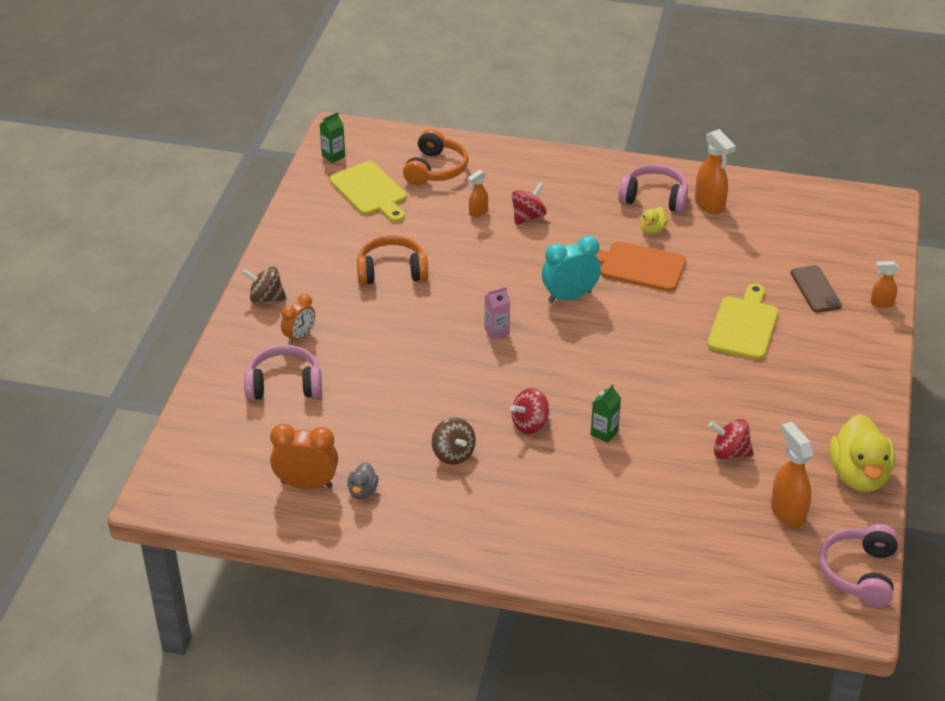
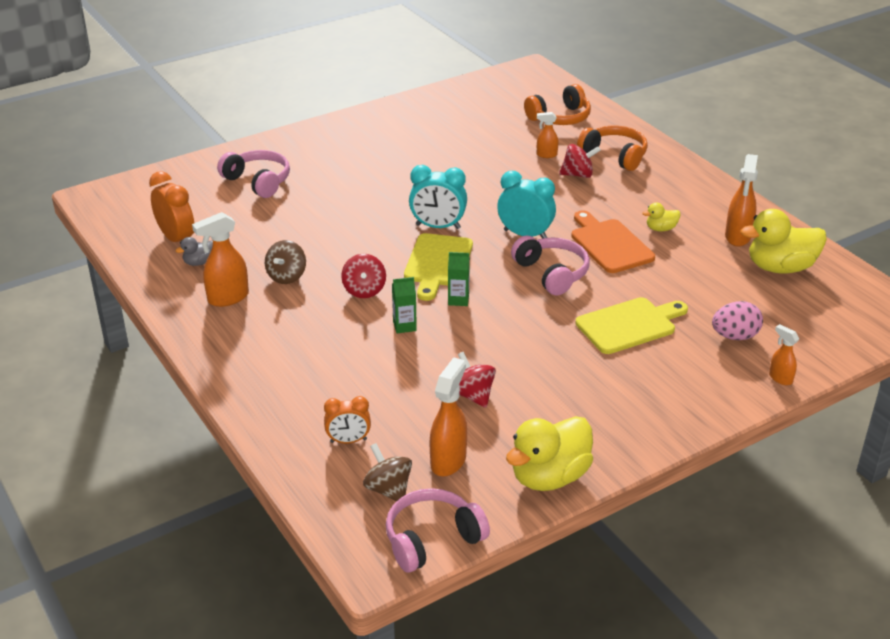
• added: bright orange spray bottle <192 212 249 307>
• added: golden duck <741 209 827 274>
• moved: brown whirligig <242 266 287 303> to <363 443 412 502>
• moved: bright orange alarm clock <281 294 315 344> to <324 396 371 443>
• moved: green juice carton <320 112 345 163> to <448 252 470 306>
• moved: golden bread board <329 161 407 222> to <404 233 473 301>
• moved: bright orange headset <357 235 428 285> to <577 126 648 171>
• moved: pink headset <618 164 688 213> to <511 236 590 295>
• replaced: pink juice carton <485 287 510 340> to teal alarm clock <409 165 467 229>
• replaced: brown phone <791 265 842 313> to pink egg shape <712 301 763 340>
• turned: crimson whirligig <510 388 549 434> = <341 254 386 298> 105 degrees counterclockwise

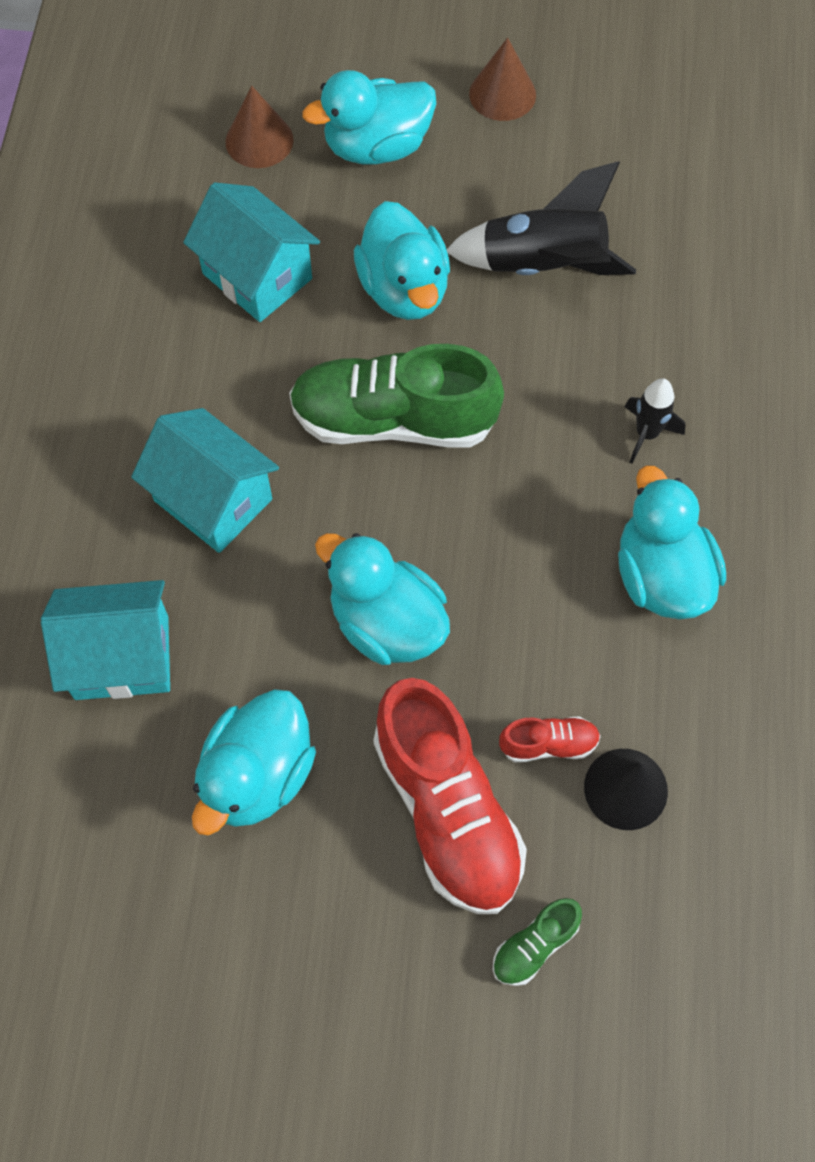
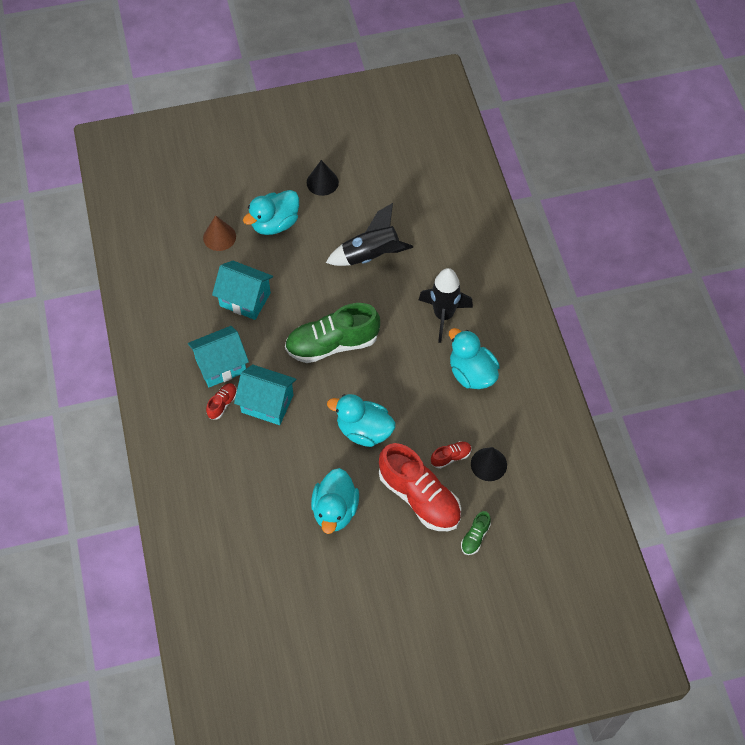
• removed: teal duck <354 201 450 320>
• added: crimson shoe <206 383 237 419>
• moved: teal cottage <41 580 170 700> to <188 326 249 387>
• recoloured: brown cone <469 38 536 121> to black cone <307 160 339 196>
• resized: black spaceship <625 378 686 464> = <419 268 473 343> x1.83

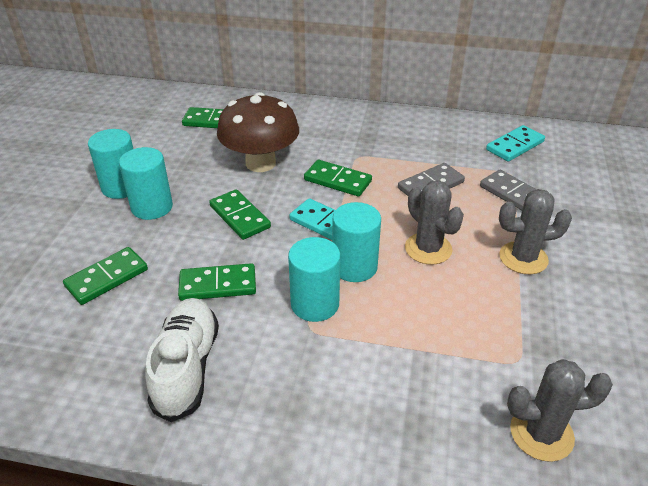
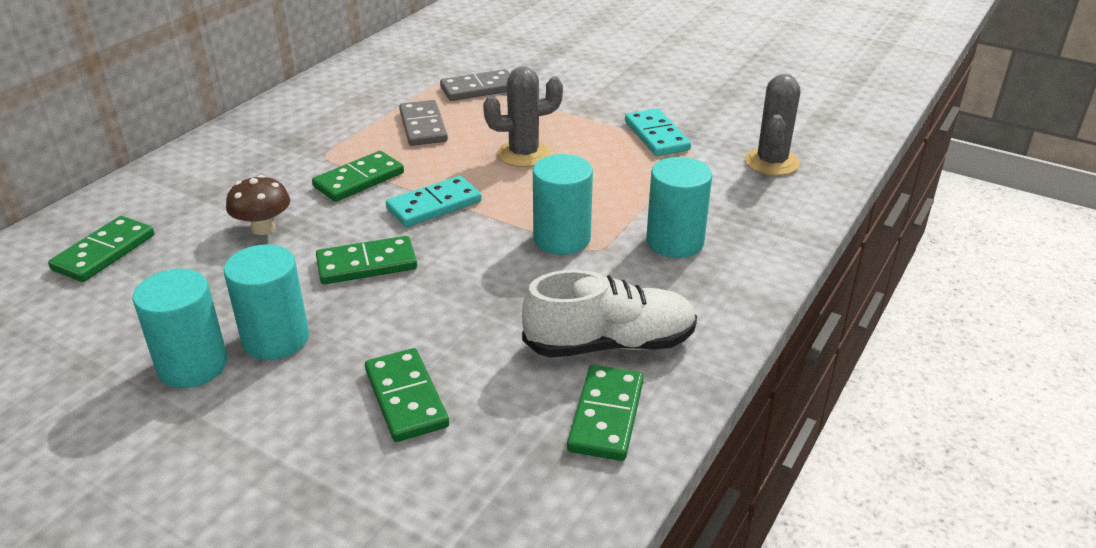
• removed: grey prickly plant <499 189 572 275>
• moved: green domino tile <178 263 256 301> to <567 365 644 461>
• moved: teal cylinder <332 202 381 282> to <646 157 712 258>
• moved: teal domino tile <486 125 545 162> to <625 108 691 156>
• turned: white shoe <145 298 219 422> = <522 270 697 357> 150 degrees clockwise
• resized: brown fungus <217 92 299 172> = <226 175 290 235> x0.52

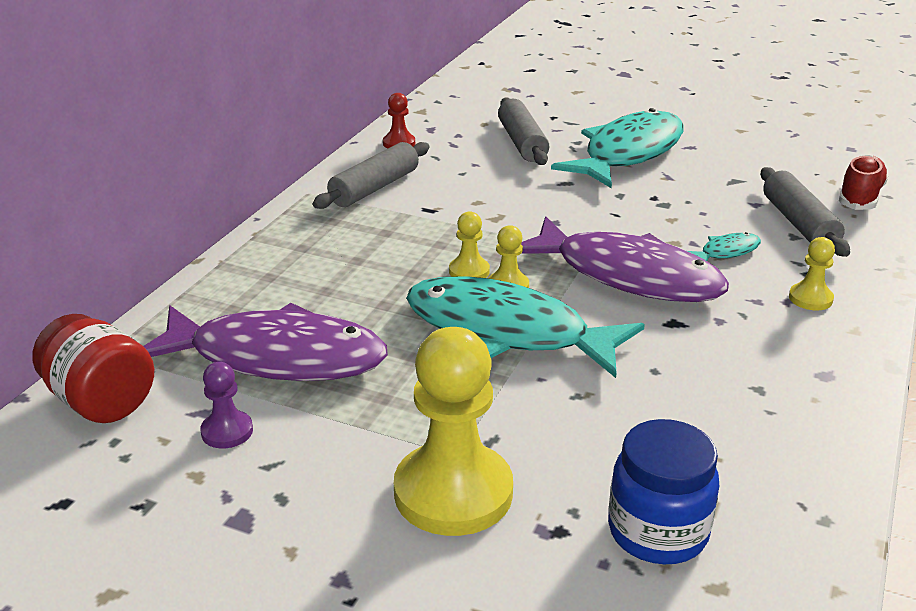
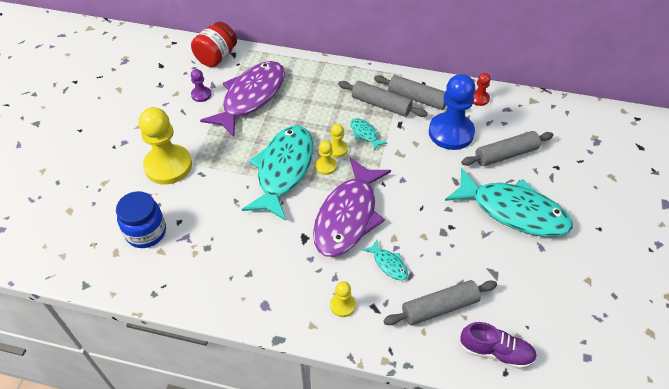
• added: grey dough roller <338 81 428 117>
• added: teal fish figure <350 118 387 150>
• added: blue chess pawn <429 74 476 150>
• recoloured: crimson shoe <839 154 889 210> to royal purple shoe <459 322 537 369>
• turned: royal purple fish figure <143 303 388 381> = <200 61 285 137> 150 degrees counterclockwise

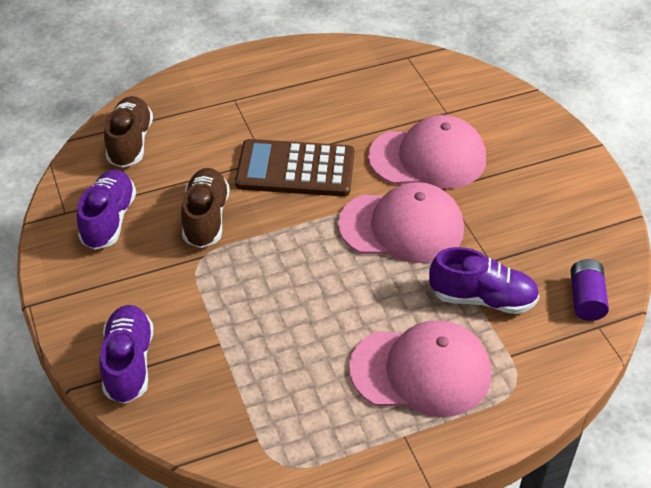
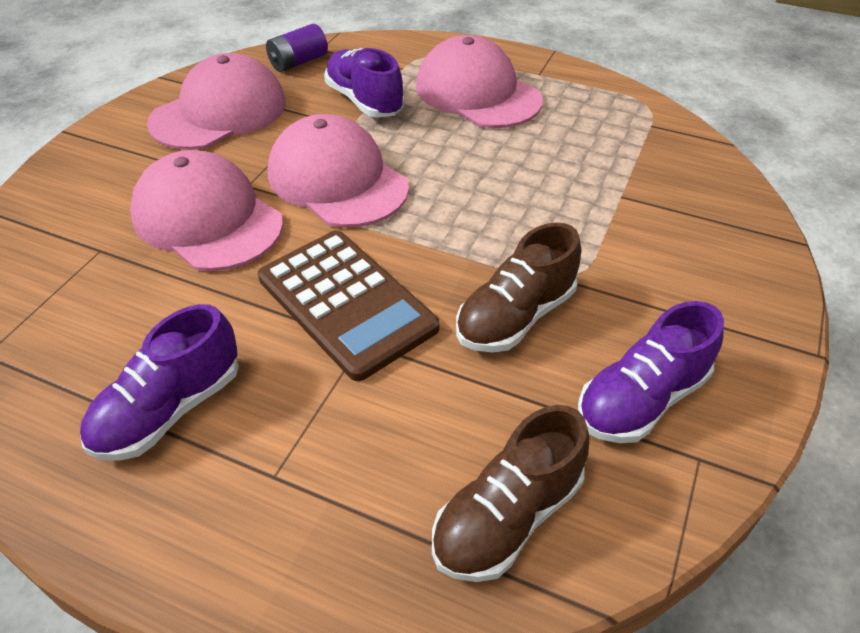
• added: pink baseball cap <147 53 286 150>
• moved: royal purple shoe <99 305 154 404> to <80 304 239 461>

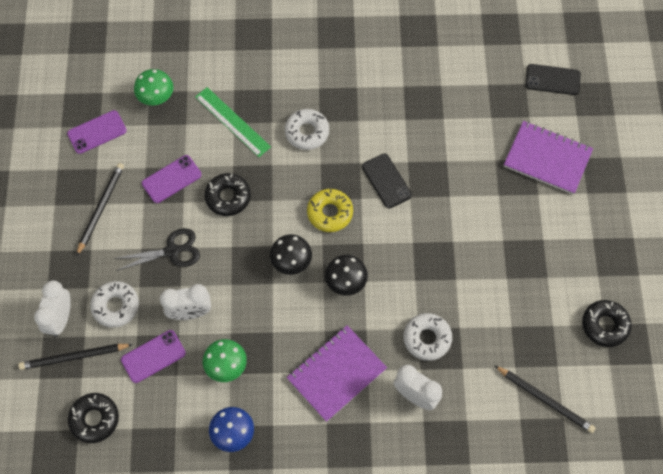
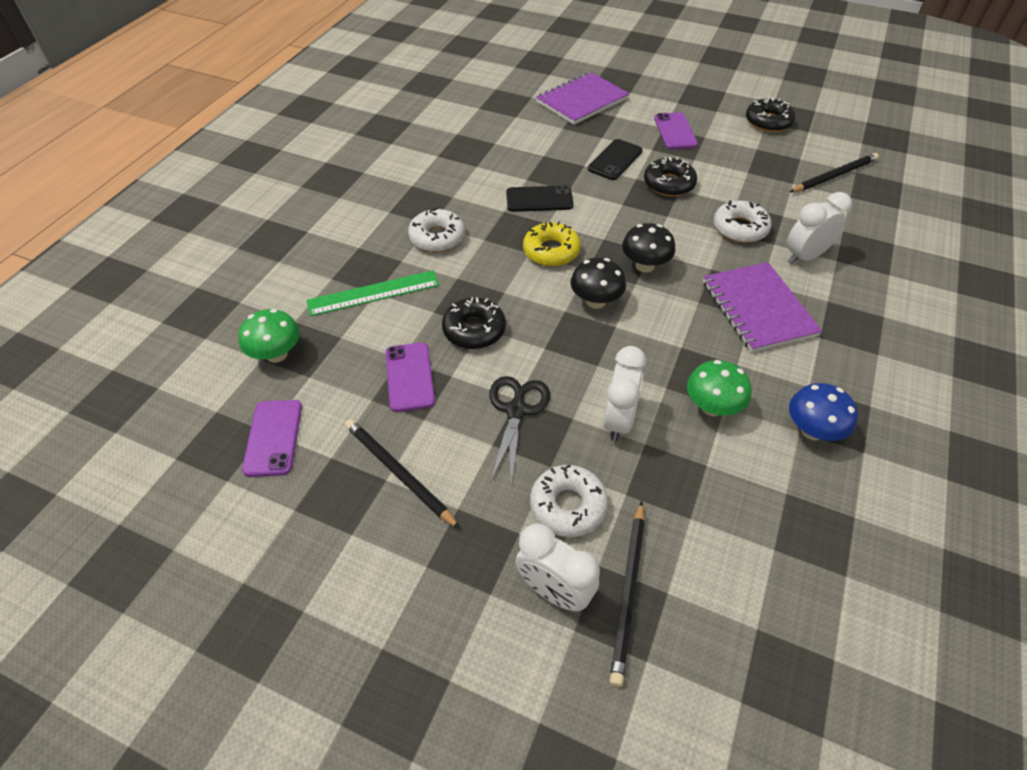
• moved: black doughnut <68 393 119 443> to <644 157 697 196>
• moved: royal purple phone <121 330 186 383> to <654 112 698 149>
• moved: black phone <525 64 581 95> to <588 139 643 180>

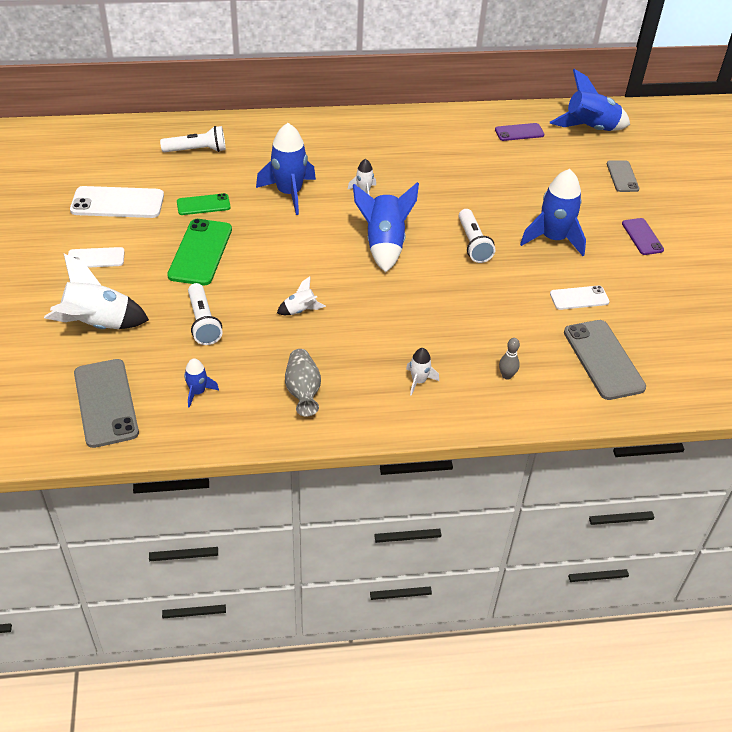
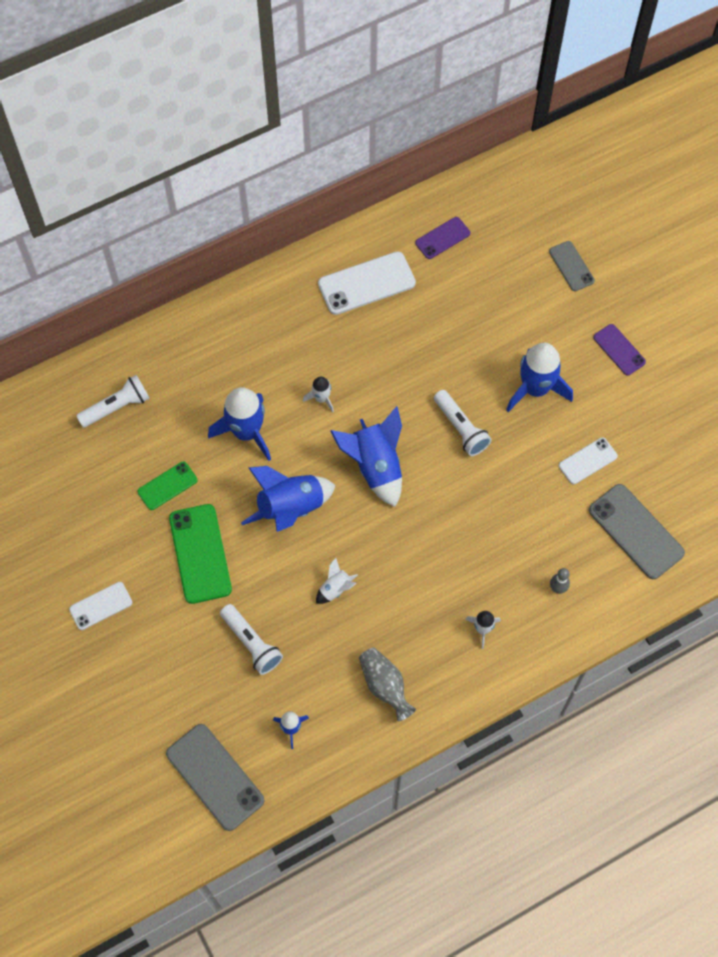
• removed: white spaceship <44 254 149 329>
• moved: white phone <70 186 164 218> to <318 251 416 315>
• moved: blue spaceship <550 69 630 131> to <241 466 336 532>

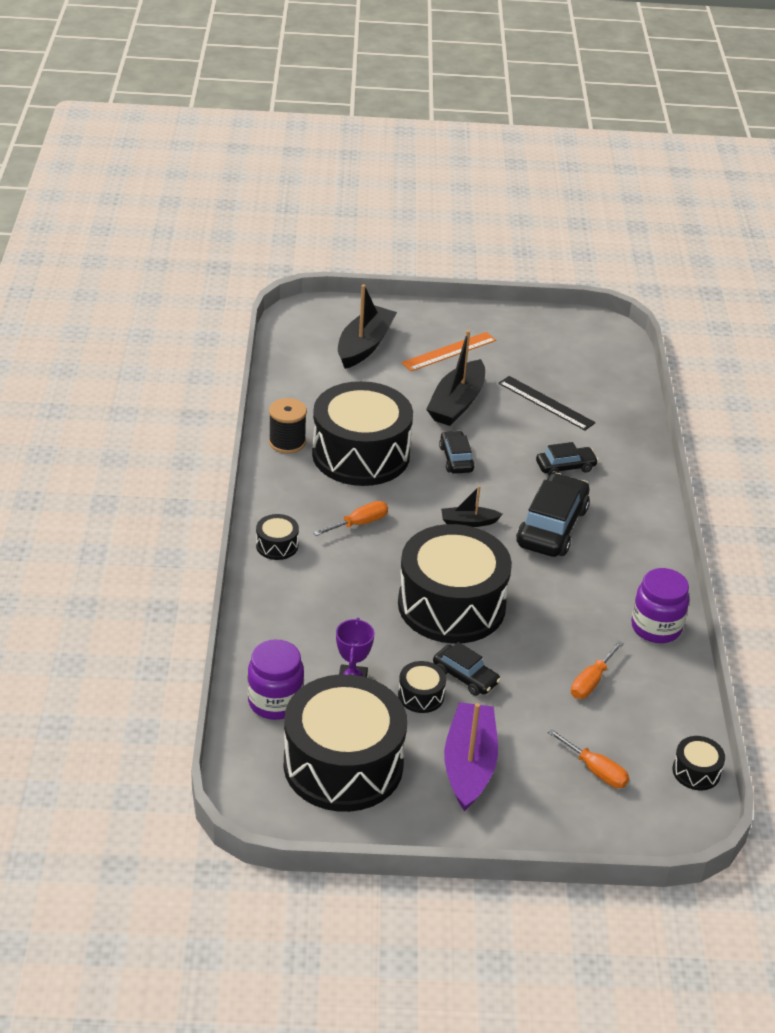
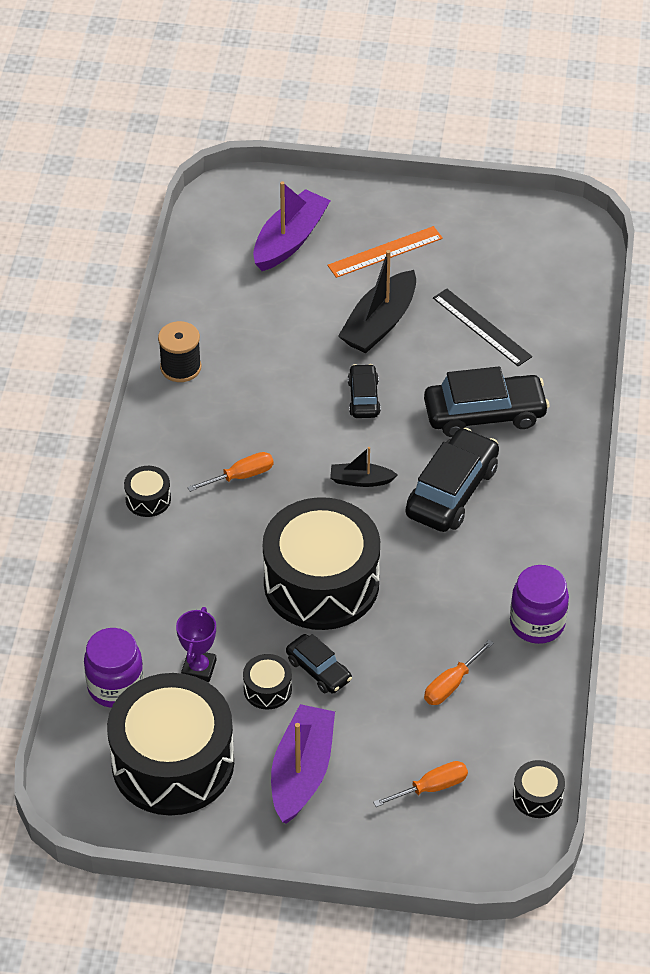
• removed: black drum <312 381 413 486>
• recoloured: black boat <338 284 397 369> to royal purple boat <253 181 331 271>
• turned: bright orange flat screwdriver <547 729 629 788> = <373 761 468 807> 75 degrees counterclockwise
• resized: black toy car <536 442 598 475> = <424 367 549 437> x1.80

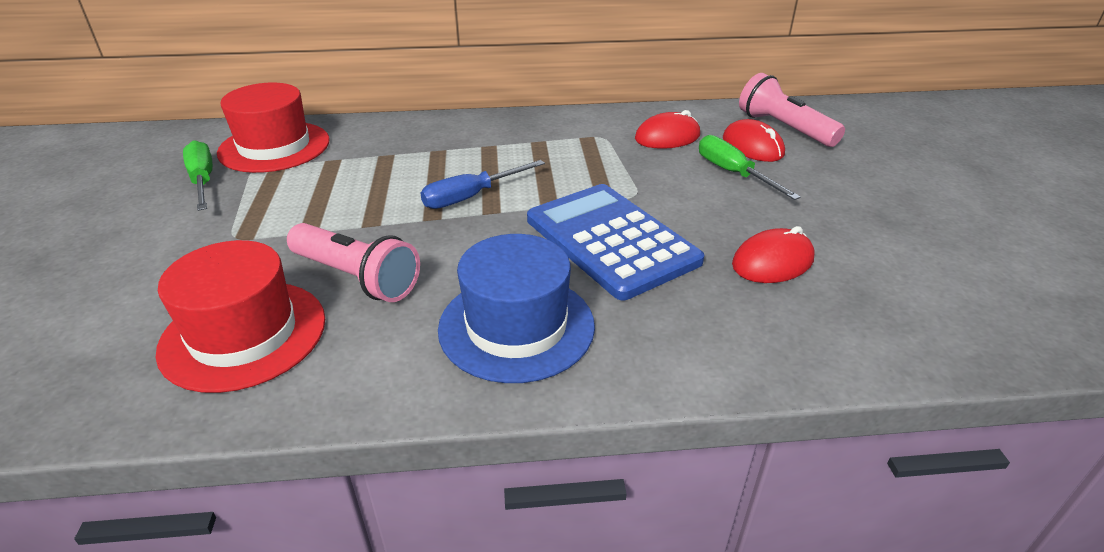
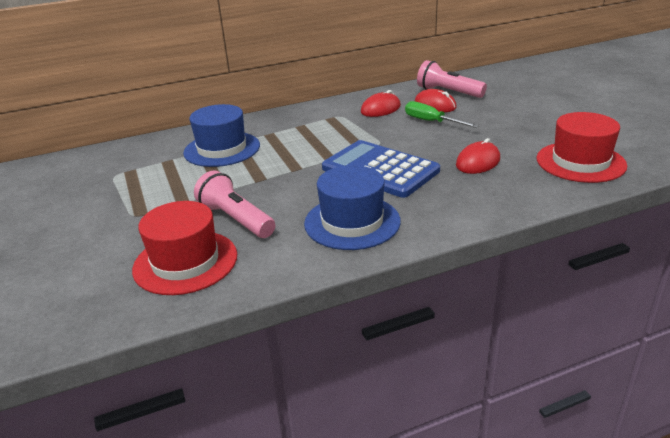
• removed: green flat screwdriver <183 140 213 211>
• removed: blue flat screwdriver <421 160 545 209>
• added: blue hat <183 104 260 167>
• moved: crimson hat <217 83 330 173> to <537 112 627 183>
• turned: pink pocket torch <287 223 420 302> = <194 170 275 238> 150 degrees counterclockwise

